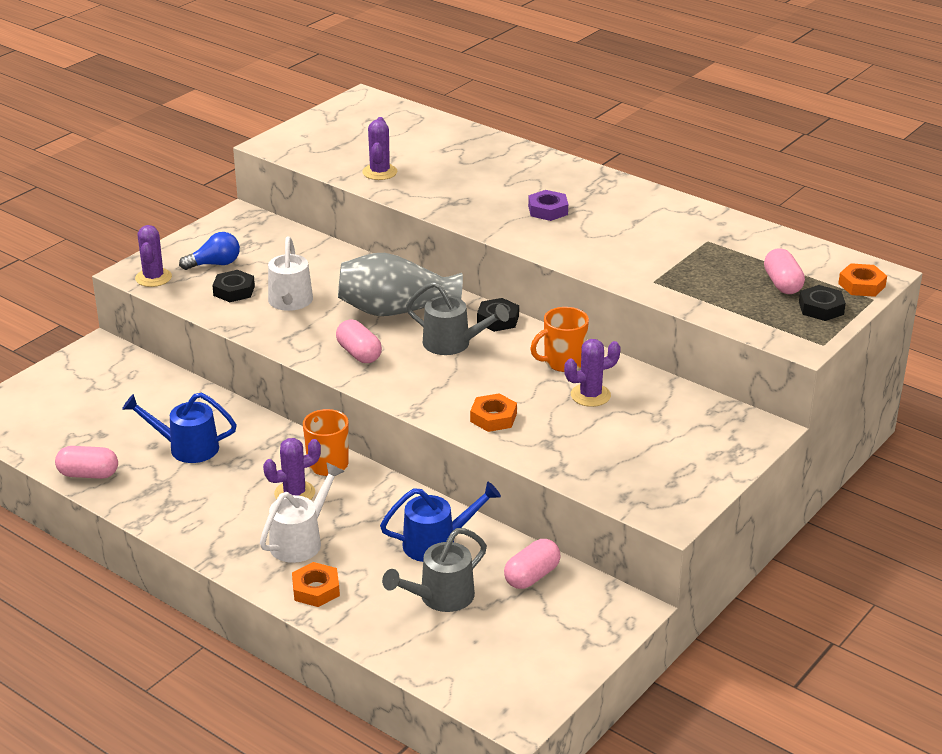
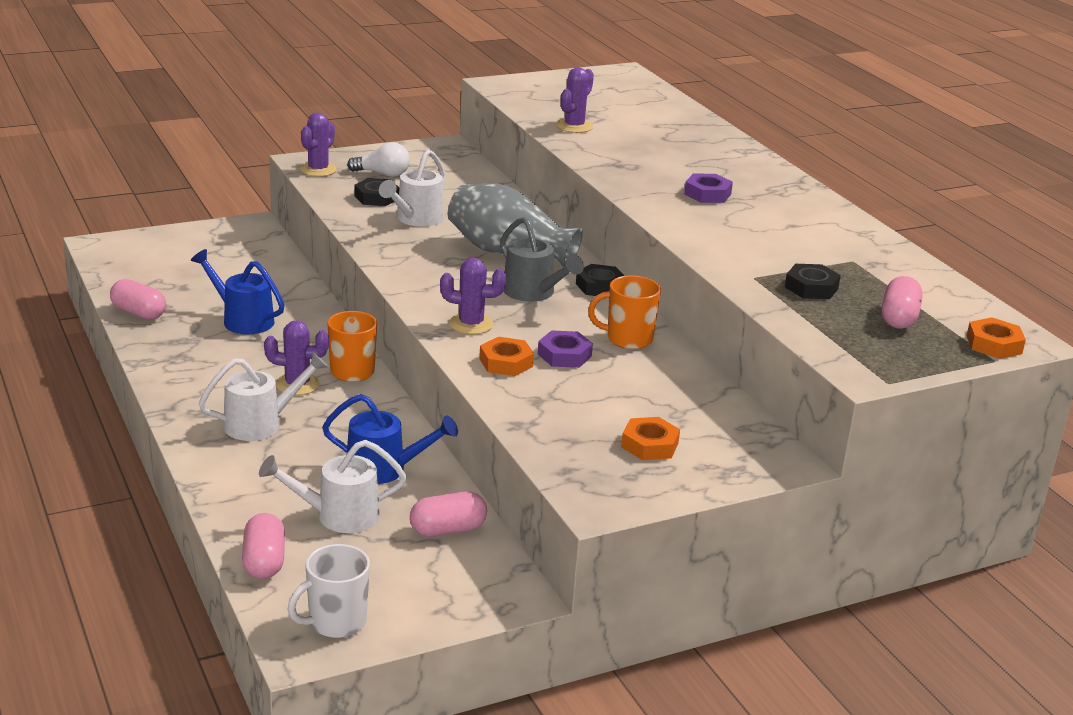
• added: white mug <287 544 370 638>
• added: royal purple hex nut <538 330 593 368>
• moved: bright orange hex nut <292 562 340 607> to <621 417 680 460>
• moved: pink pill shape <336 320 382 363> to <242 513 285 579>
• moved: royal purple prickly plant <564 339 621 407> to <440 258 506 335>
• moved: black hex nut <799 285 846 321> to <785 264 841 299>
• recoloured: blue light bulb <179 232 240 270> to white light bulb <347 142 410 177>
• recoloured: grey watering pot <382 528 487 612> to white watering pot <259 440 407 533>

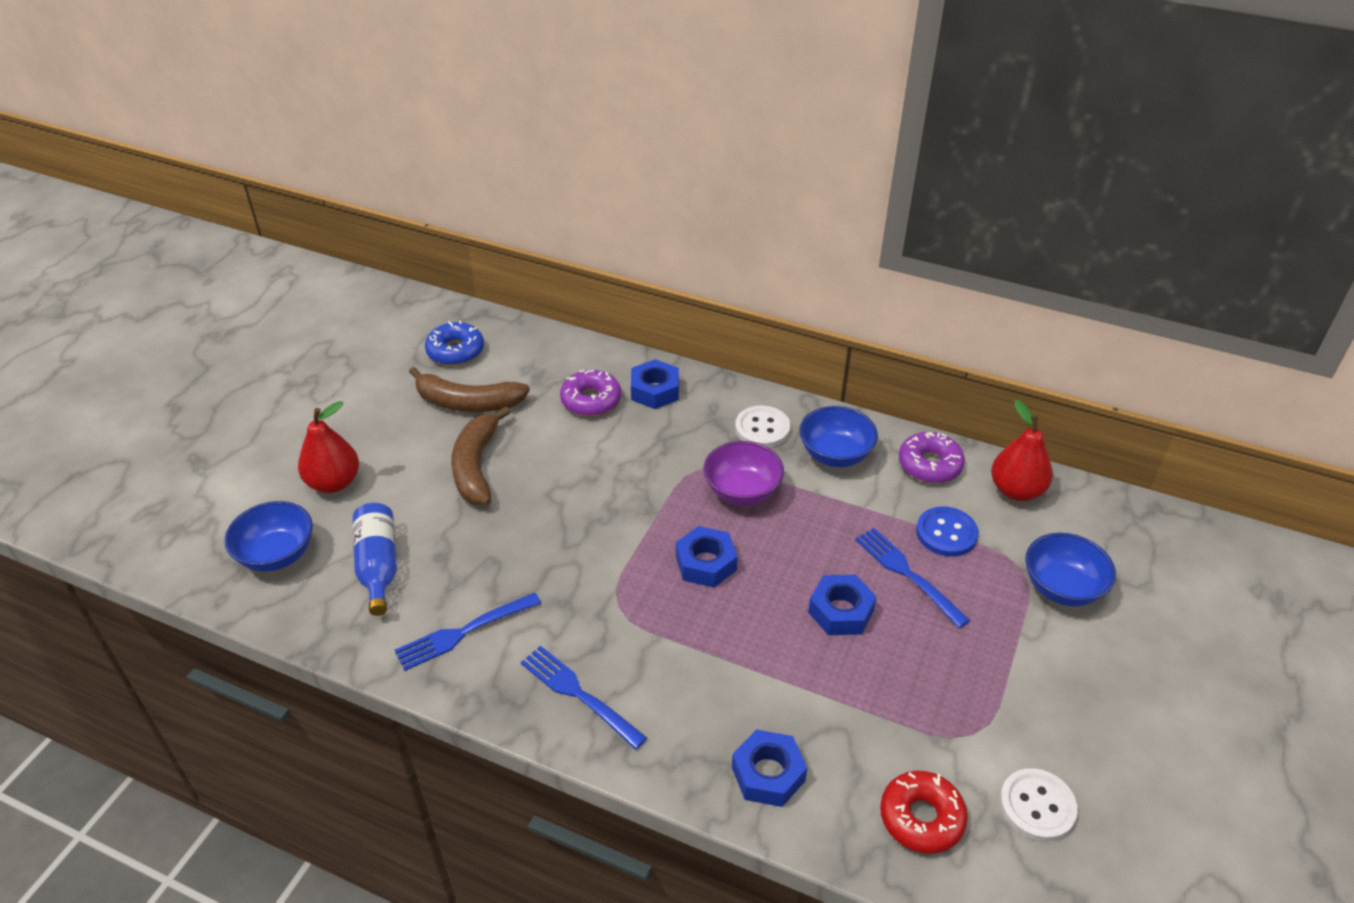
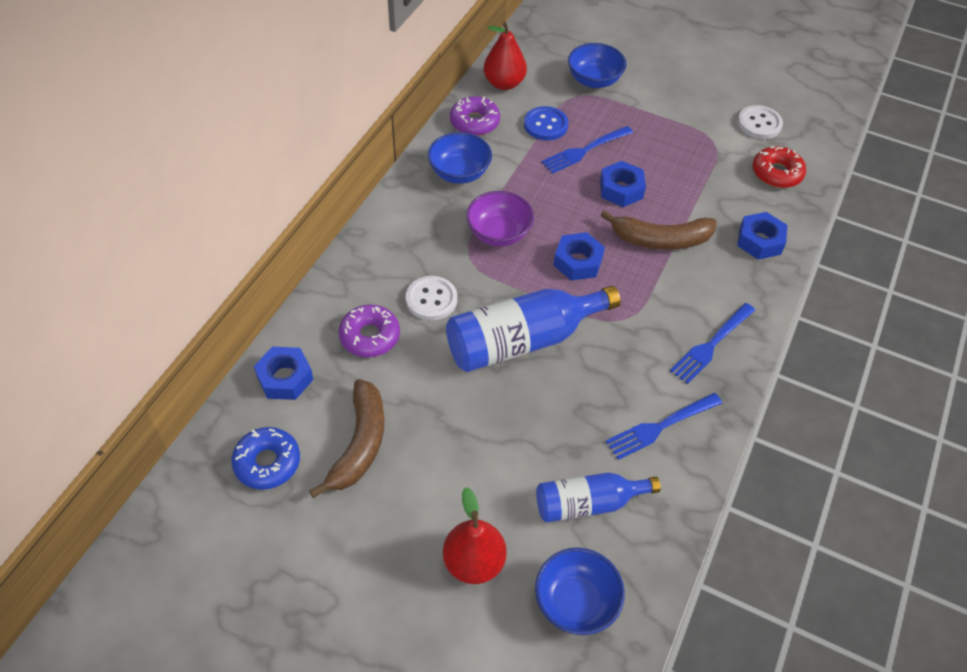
• added: blue drink bottle <446 286 621 372>
• moved: brown banana fruit <451 406 510 505> to <601 210 717 250>
• moved: blue hex nut <631 359 679 409> to <254 347 314 400>
• moved: white button <735 406 791 448> to <406 276 457 320>
• turned: blue dinner fork <395 592 541 671> = <606 393 722 460> 90 degrees clockwise

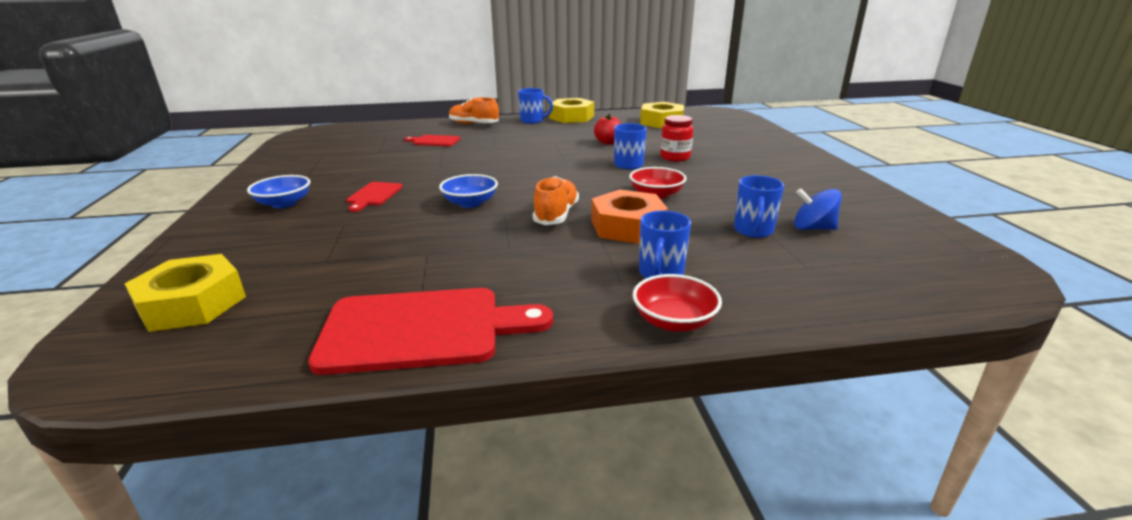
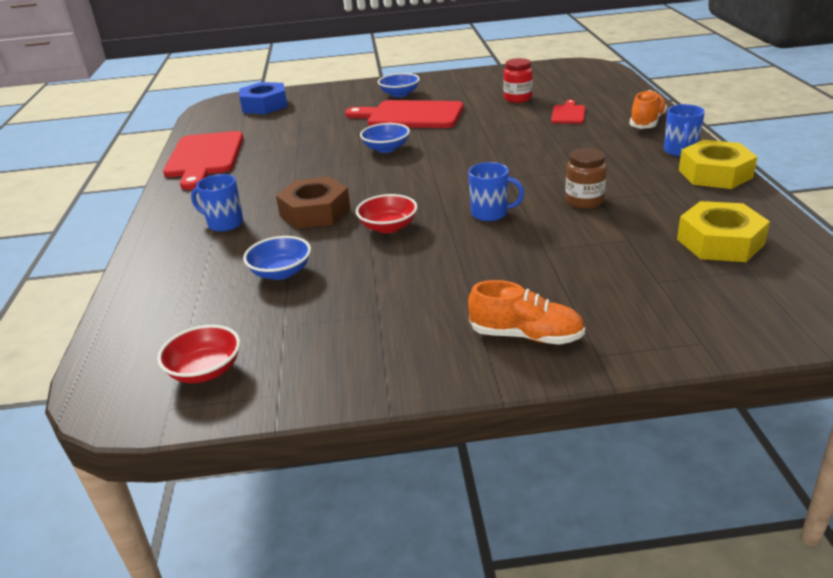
• removed: blue whirligig <794 188 842 230>
• moved: bright orange shoe <533 176 579 225> to <468 280 585 345>
• moved: crimson deep dish <632 274 722 332> to <157 325 240 383>
• moved: crimson preserve jar <660 115 693 162> to <503 58 533 103>
• replaced: crimson toy apple <594 113 621 145> to brown preserve jar <565 148 607 209>
• replaced: blue mug <734 175 784 238> to blue deep dish <243 236 311 280>
• recoloured: golden hex nut <125 254 246 332> to blue hex nut <239 82 288 114>
• recoloured: bright orange hex nut <591 189 668 244> to brown hex nut <276 177 350 229>
• resized: crimson bread board <347 182 403 212> = <345 100 464 128> x2.03

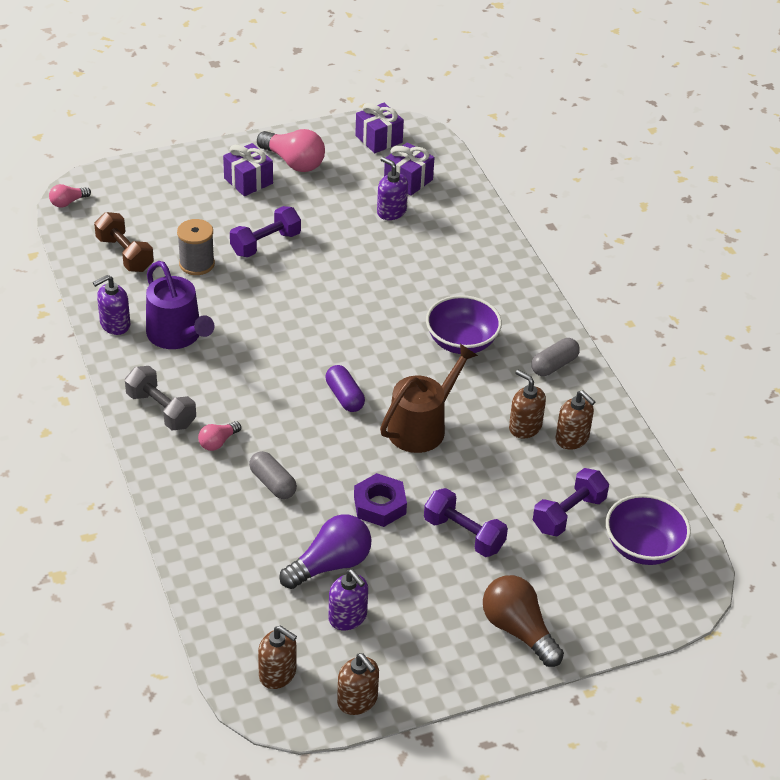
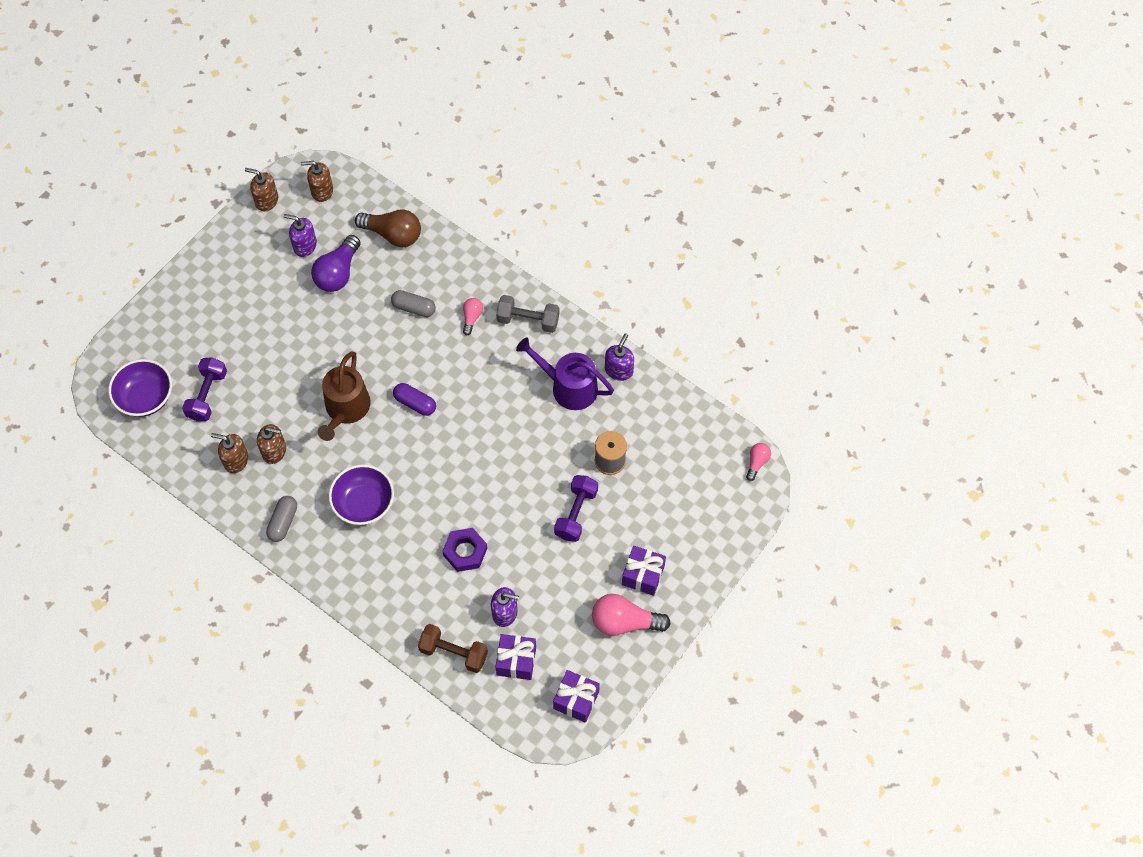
• removed: royal purple free weight <424 488 508 557>
• moved: brown free weight <94 212 154 272> to <418 624 488 673>
• moved: royal purple hex nut <354 473 407 527> to <442 528 487 572>
• moved: brown light bulb <483 575 564 667> to <355 209 421 247>

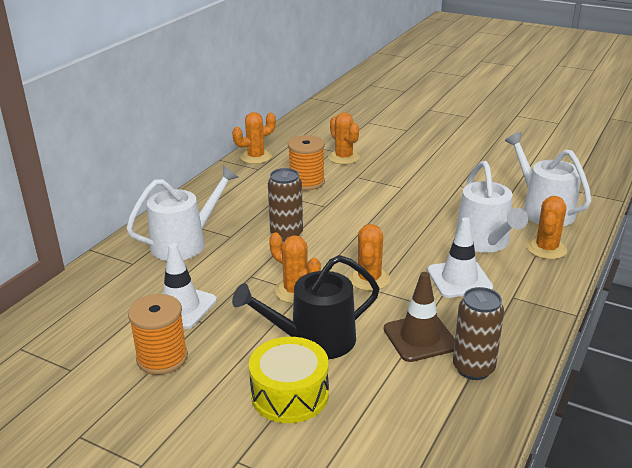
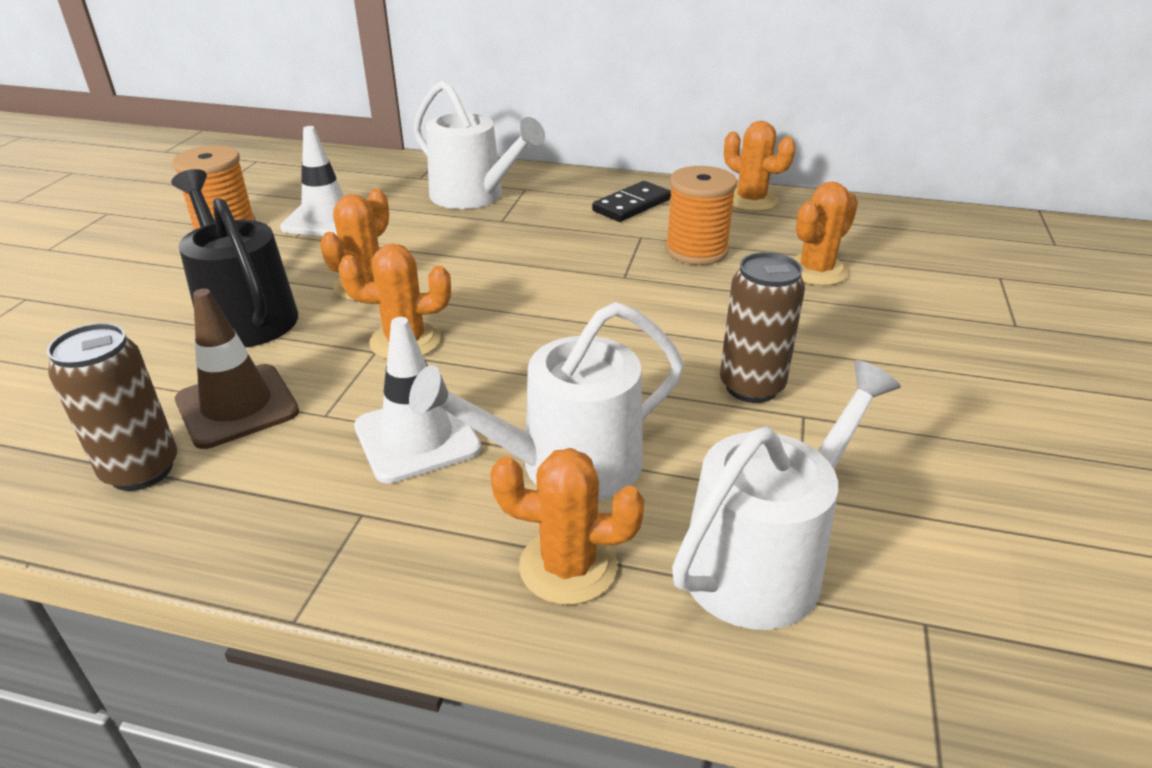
• removed: golden drum <249 337 329 423>
• added: black domino tile <592 181 671 222>
• moved: brown can <268 168 303 242> to <720 252 805 403>

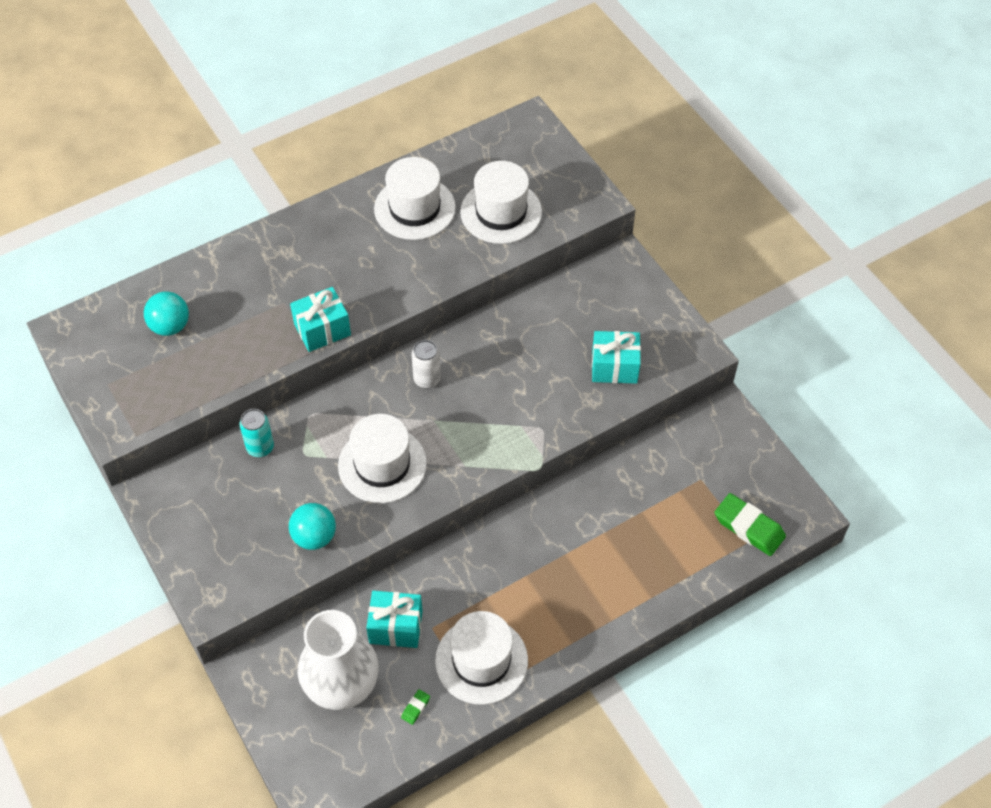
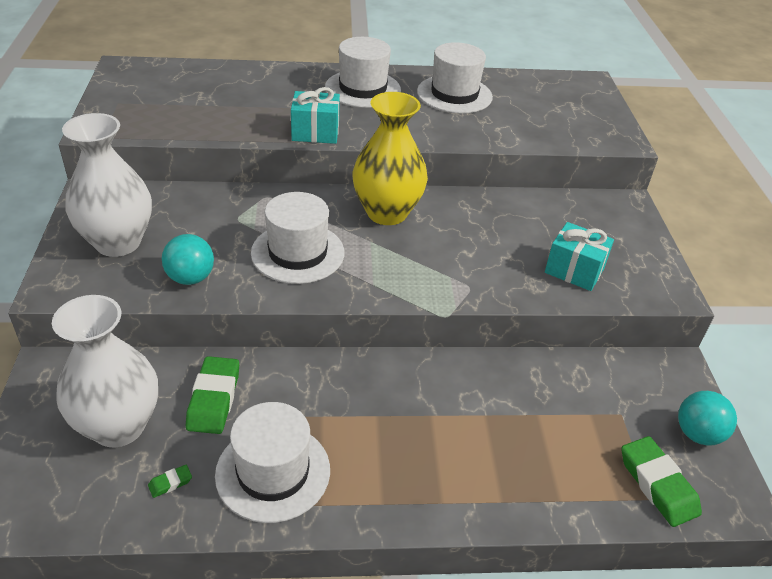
• removed: teal can <240 409 274 457>
• added: white flower vase <62 113 152 257>
• moved: teal play ball <144 292 189 336> to <678 391 737 446>
• moved: white hat <460 161 542 244> to <325 37 401 108>
• replaced: teal present <366 591 423 648> to green pencil eraser <186 356 239 434>
• replaced: white can <412 340 441 389> to golden flower vase <352 92 428 225>

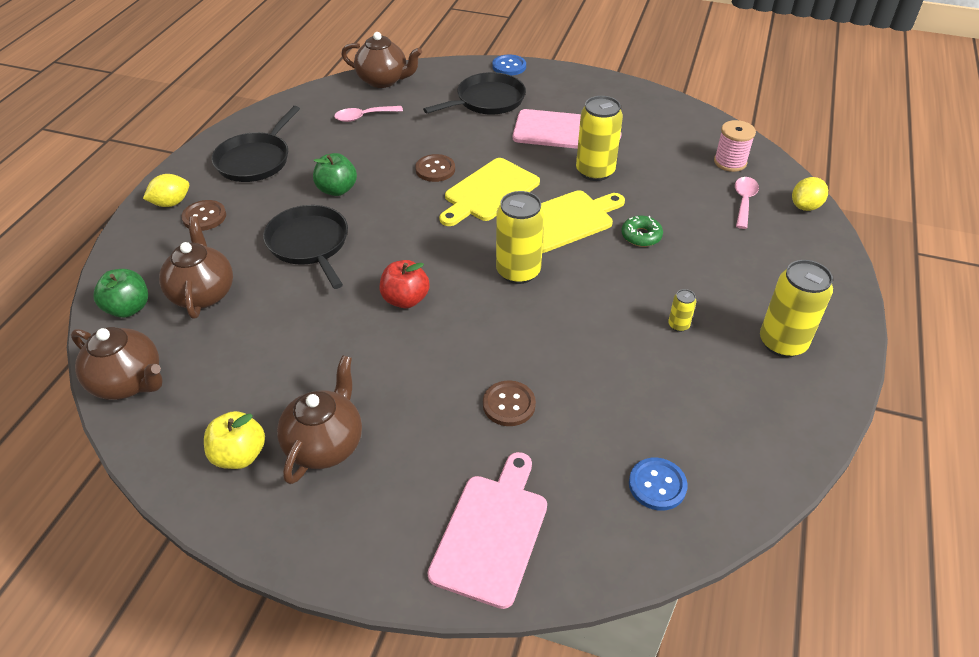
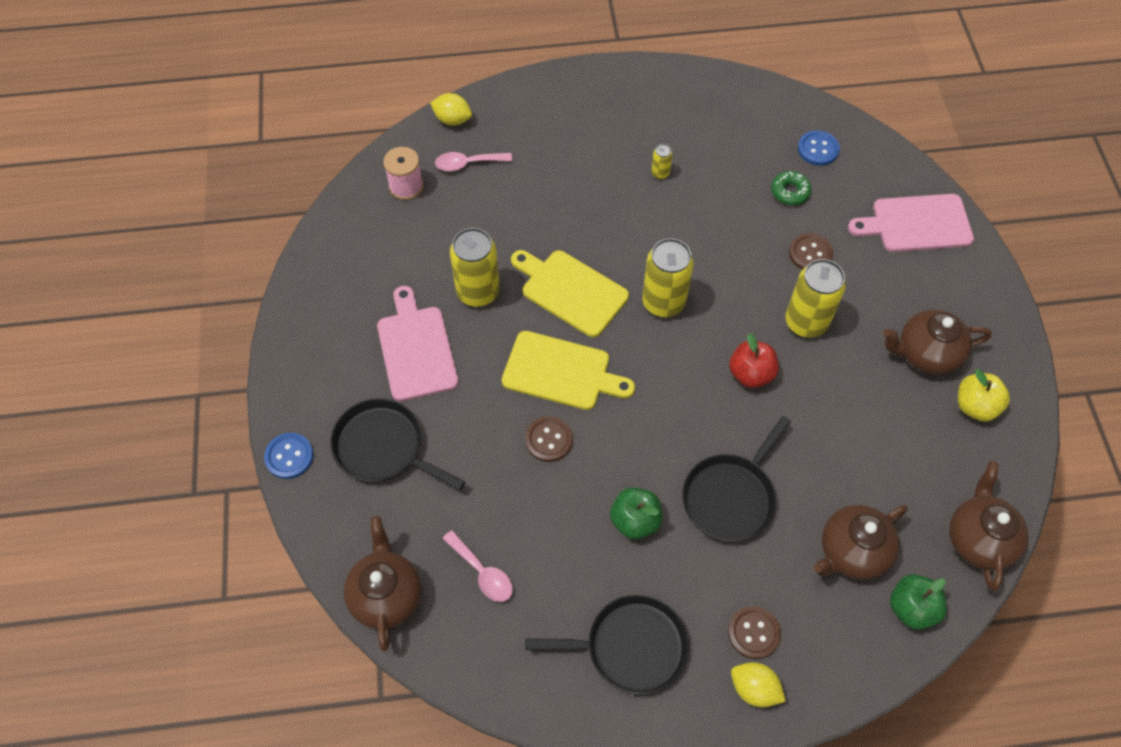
• moved: green doughnut <621 216 663 247> to <771 171 812 205>
• moved: golden can <760 260 833 358> to <785 259 846 338>

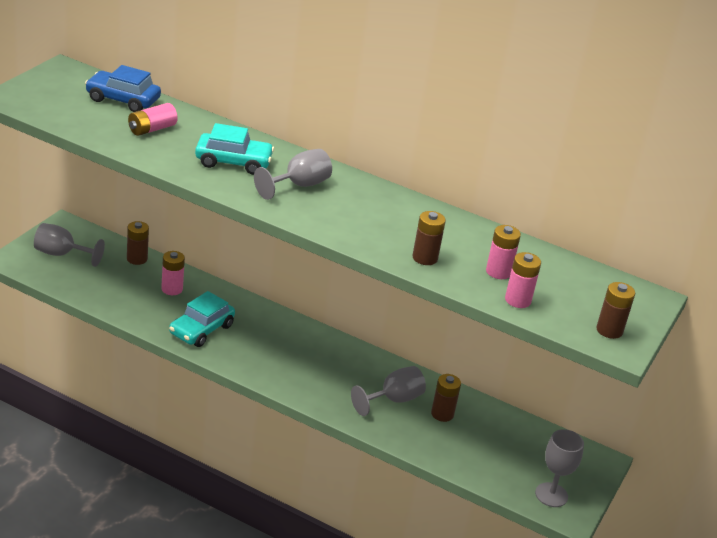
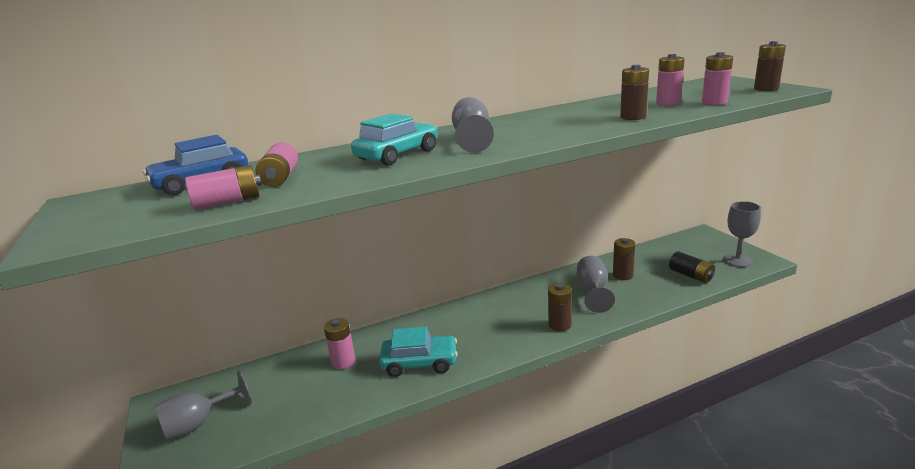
• added: pink power cell <185 165 262 210>
• added: black power cell <669 251 715 283>
• moved: brown power cell <127 221 149 265> to <548 283 572 331>
• turned: teal toy car <169 291 235 347> = <379 326 458 377> 75 degrees counterclockwise

